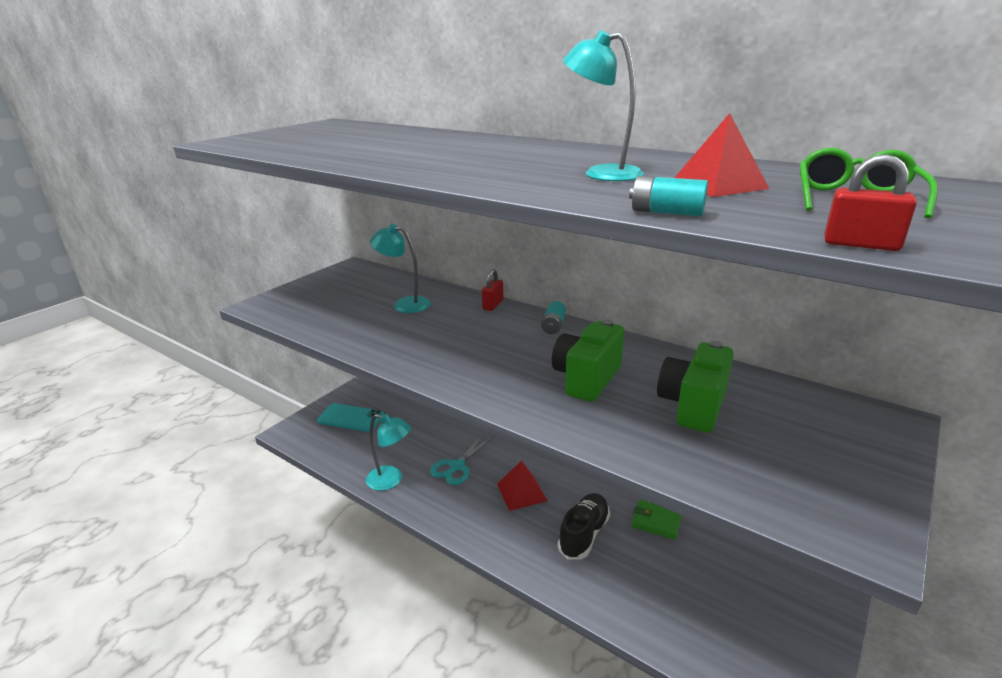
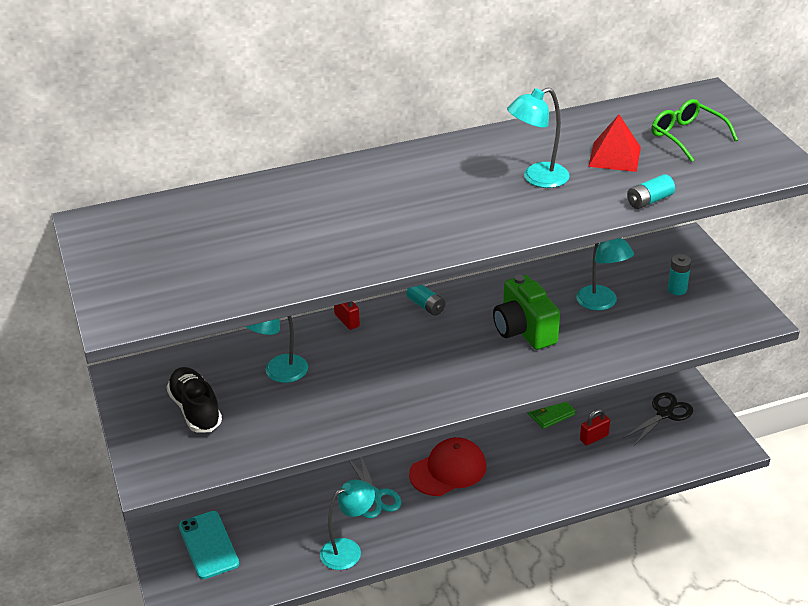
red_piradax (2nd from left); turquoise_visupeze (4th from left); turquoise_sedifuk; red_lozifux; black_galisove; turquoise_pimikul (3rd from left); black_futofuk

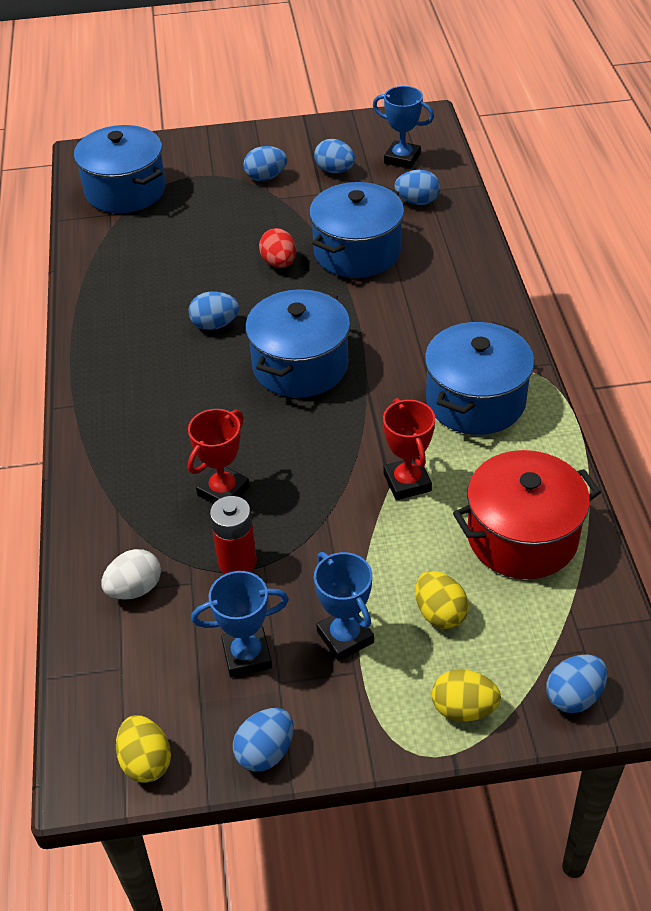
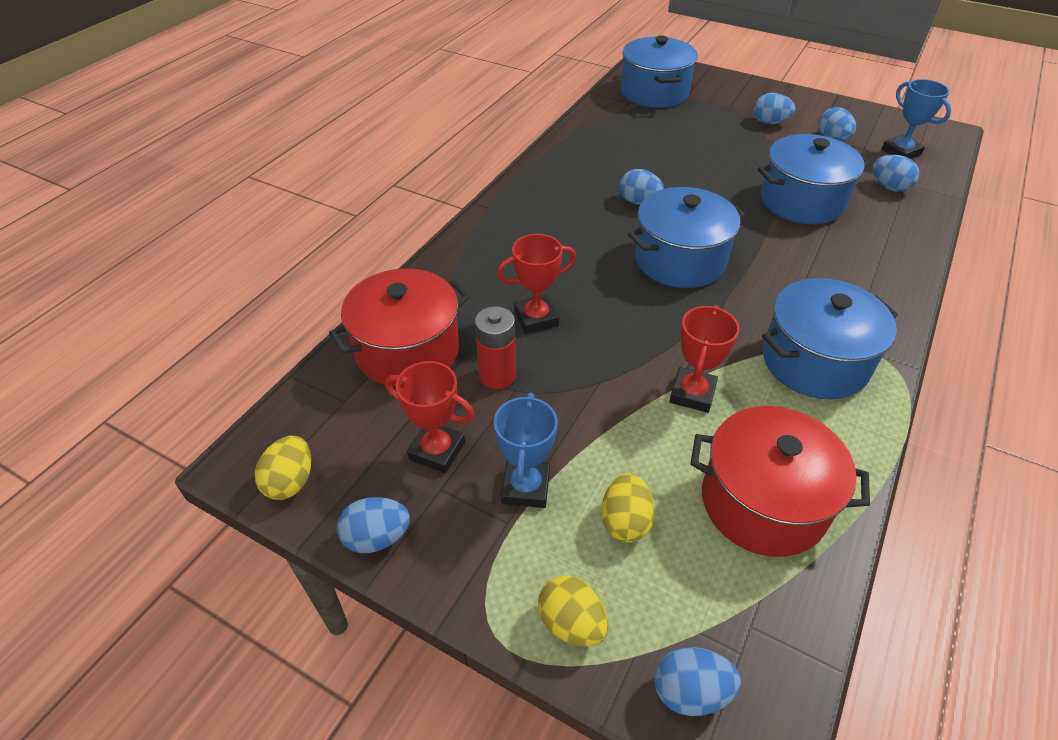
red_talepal; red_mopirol (1st from left); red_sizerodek (1st from left)

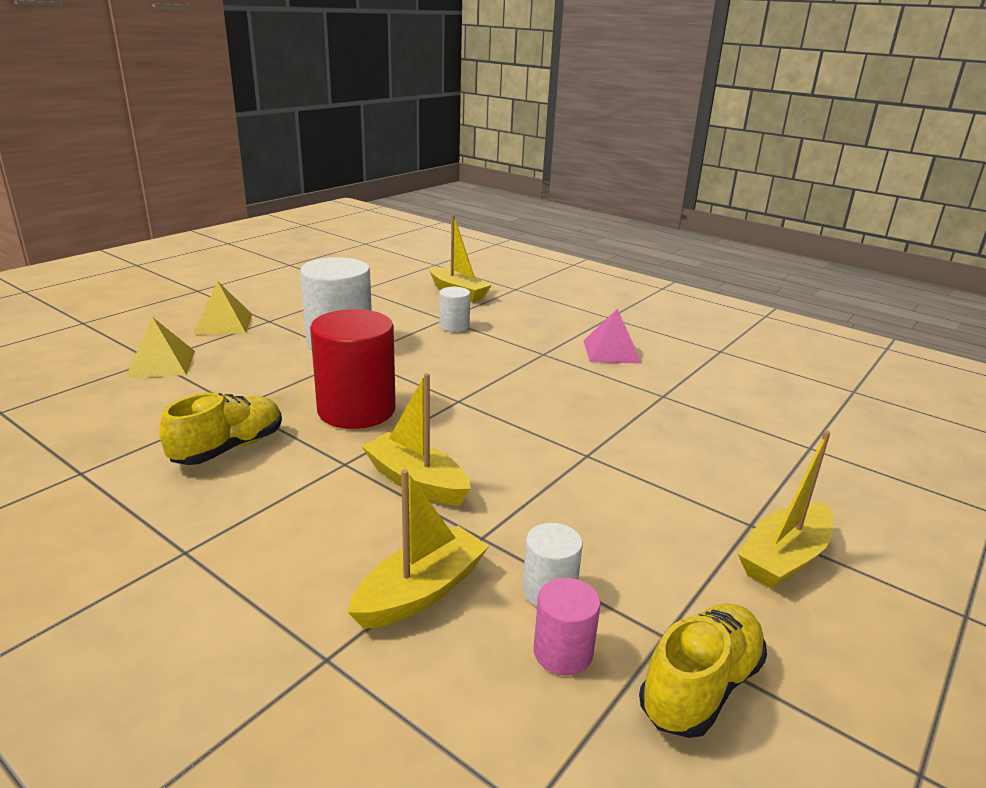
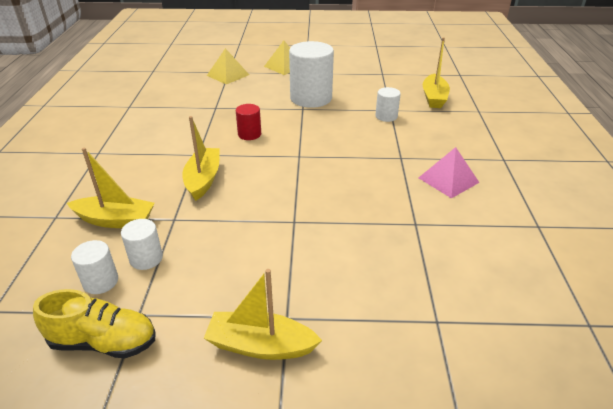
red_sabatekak; yellow_galisove (1st from left in the first image); white_sabatekak (1st from left)

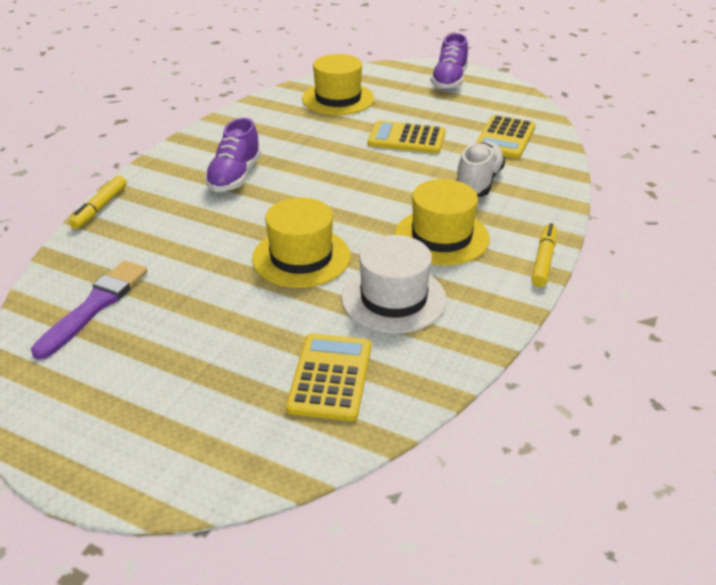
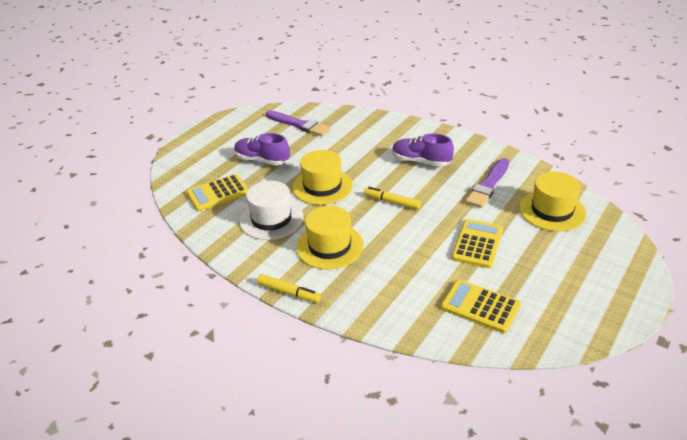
purple_galisove (1st from left); white_galisove; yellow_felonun (2nd from left); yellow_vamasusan (1st from left); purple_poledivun (2nd from left)

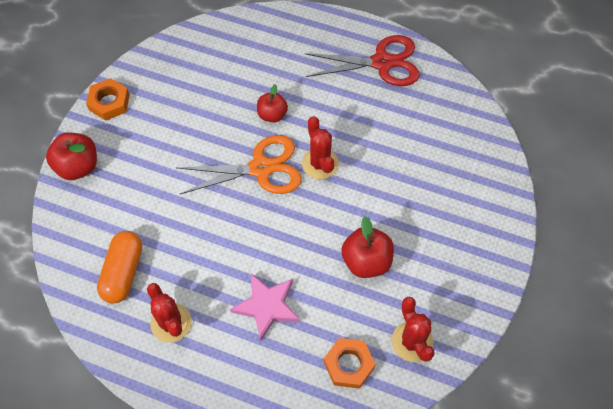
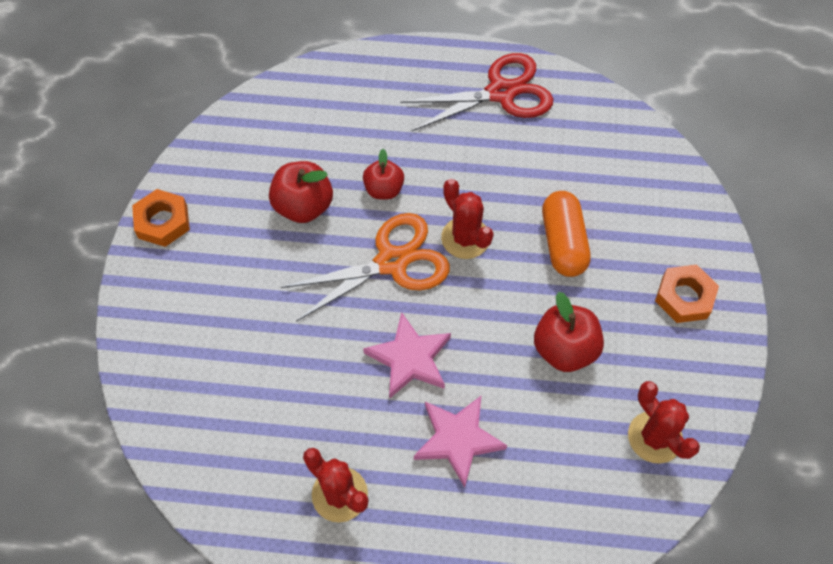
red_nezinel (1st from left); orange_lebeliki; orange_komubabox (2nd from left); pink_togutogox (1st from left)

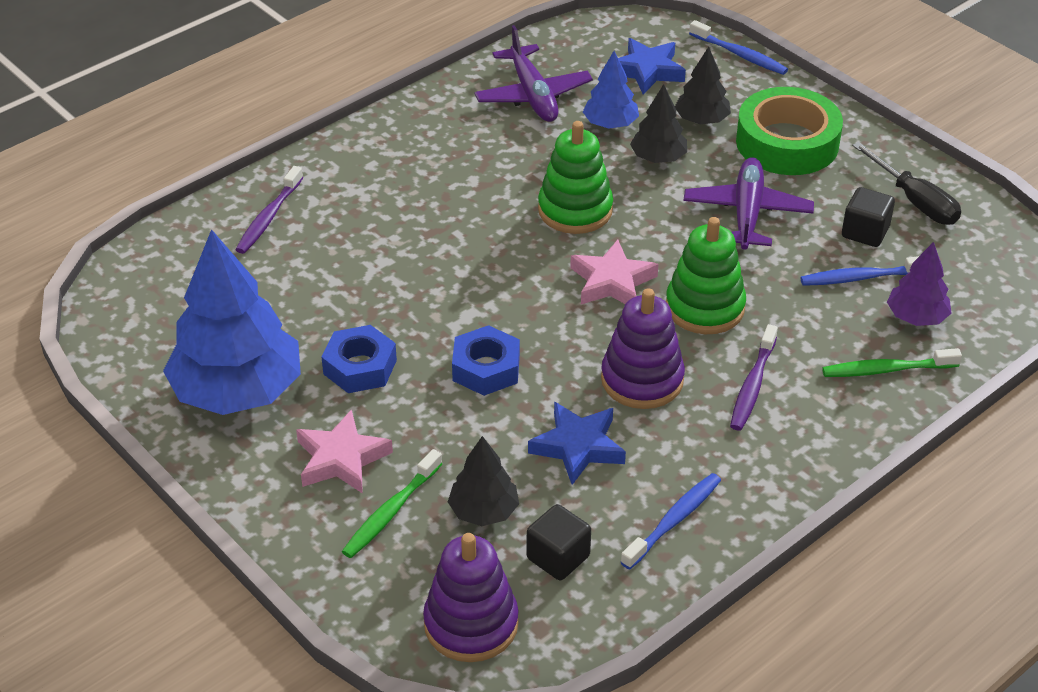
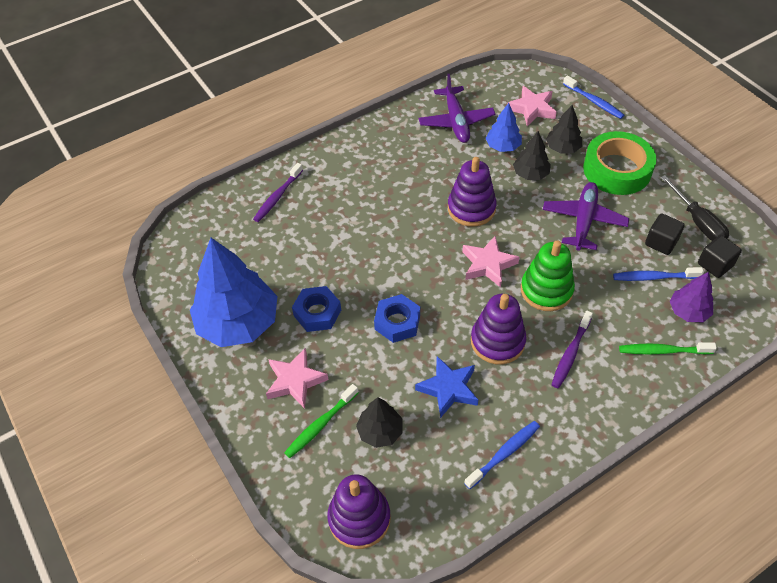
pink_togutogox (3rd from left); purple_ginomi (2nd from left); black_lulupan (2nd from left)

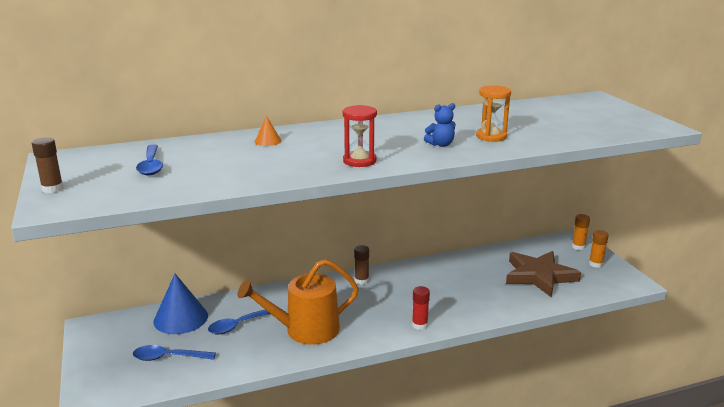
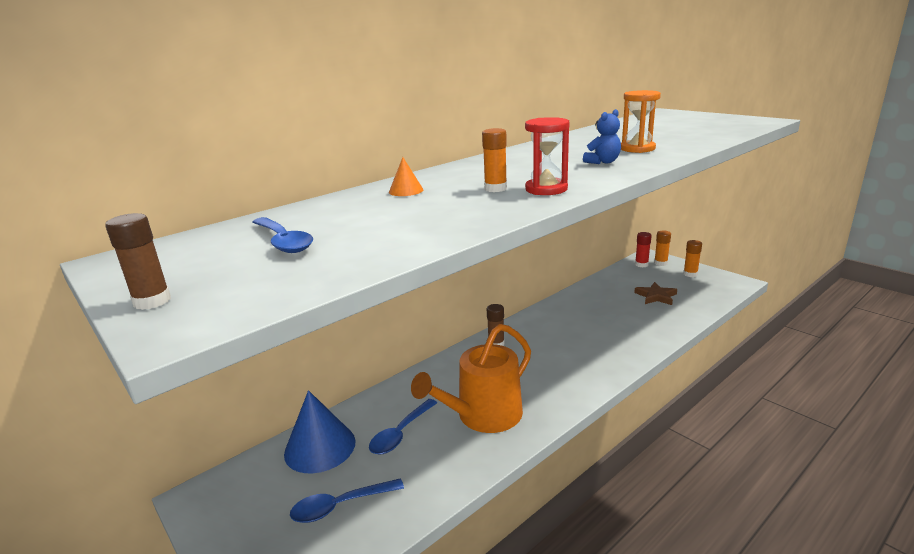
brown_togutogox; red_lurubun; orange_lurubun (1st from left)

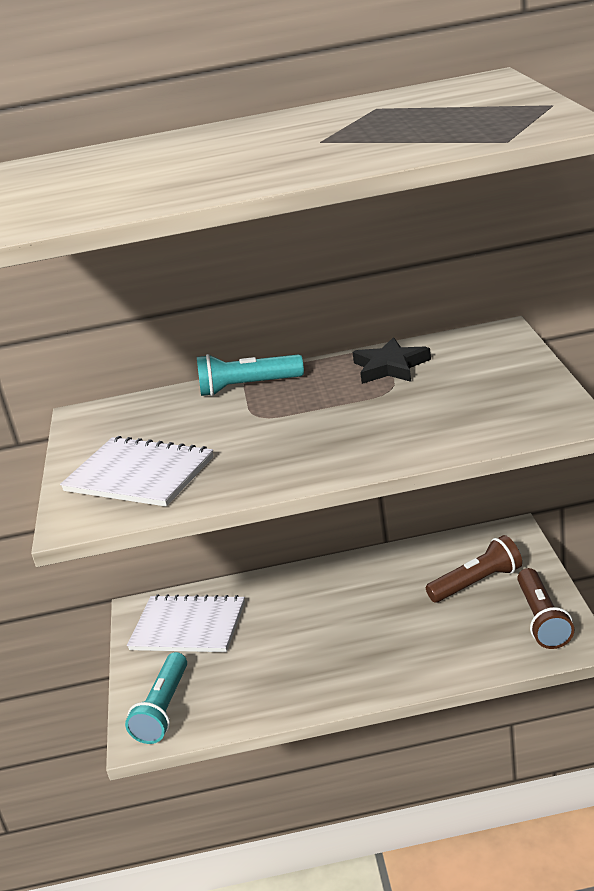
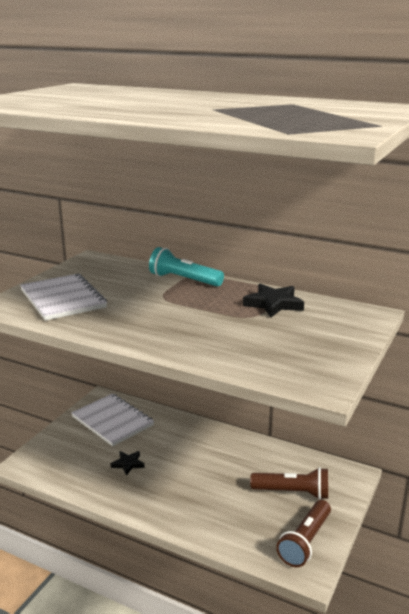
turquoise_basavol (1st from left in the first image); black_togutogox (1st from left)

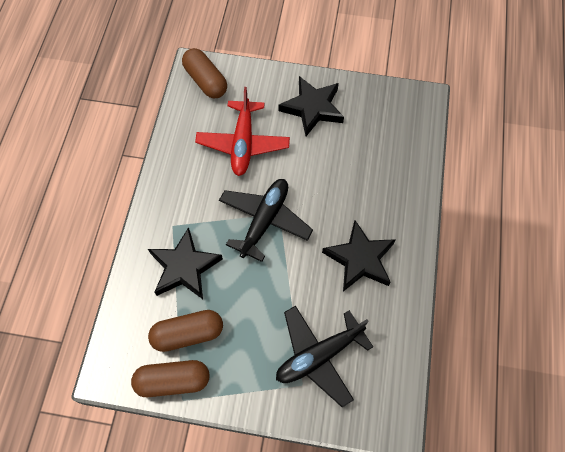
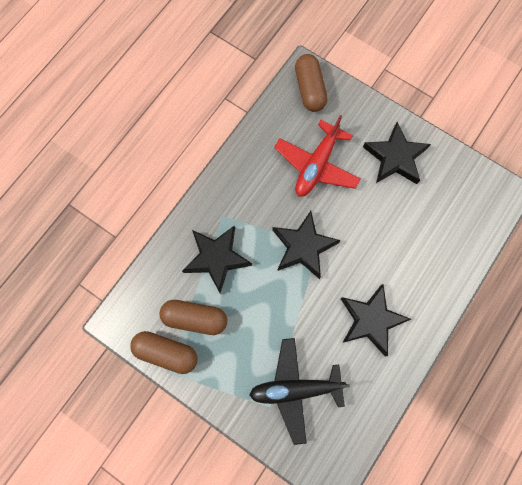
black_togutogox (2nd from left)

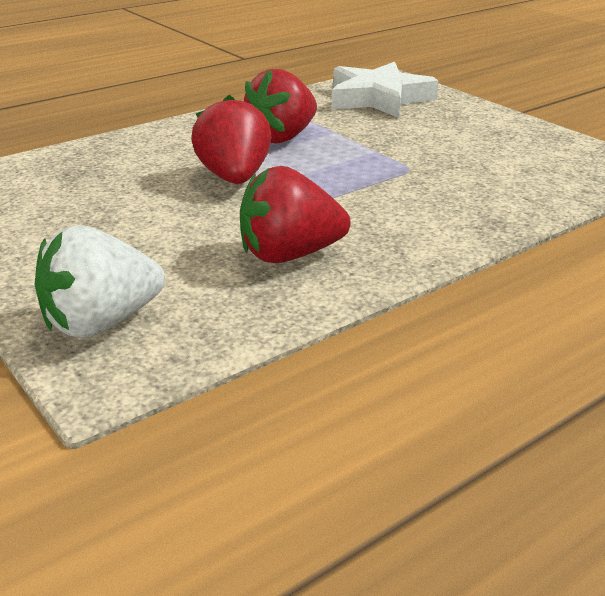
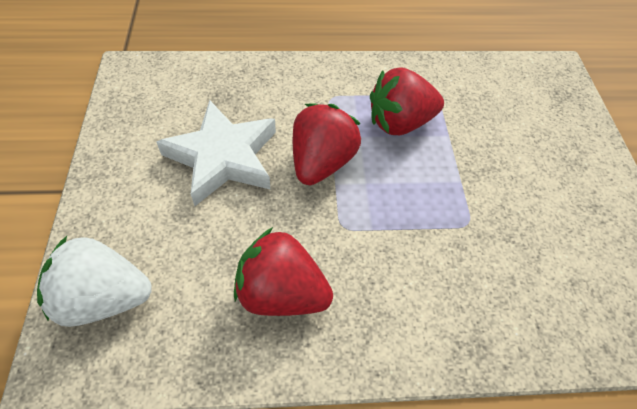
white_togutogox

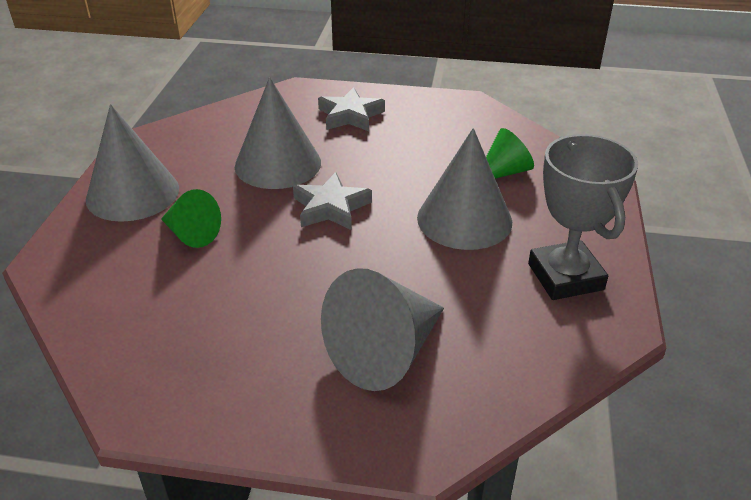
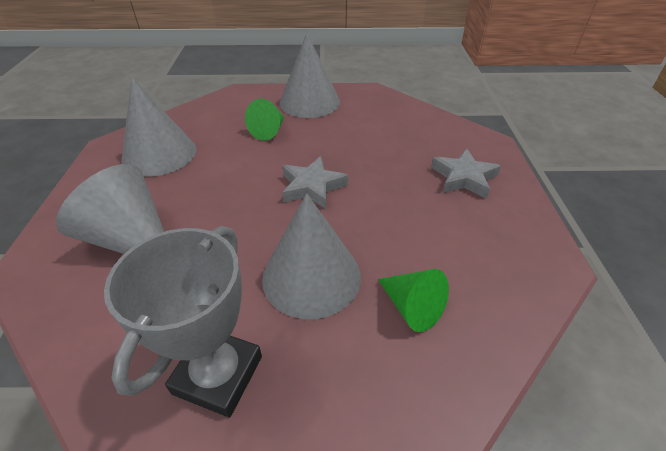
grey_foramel (2nd from left); grey_sizerodek

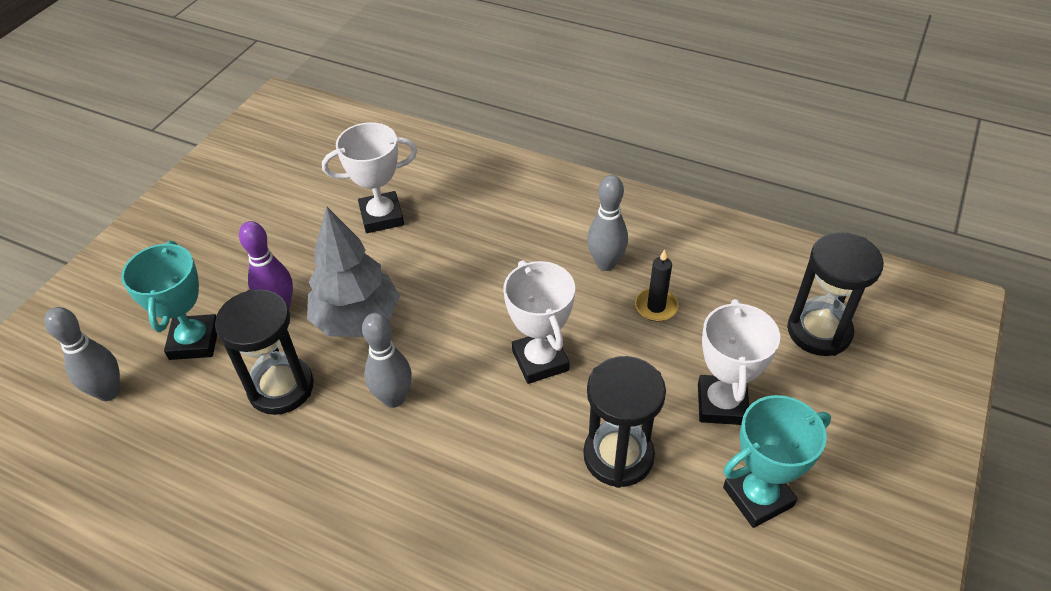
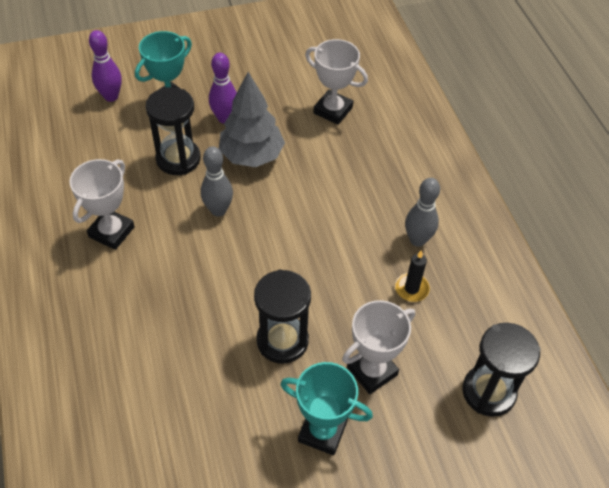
white_sizerodek (1st from left); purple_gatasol (1st from left)

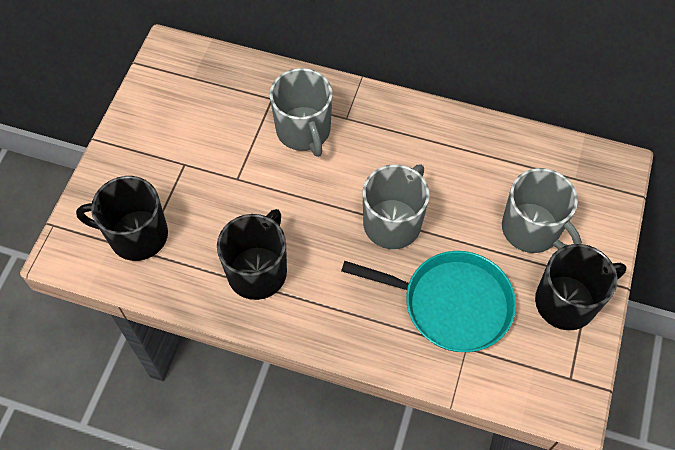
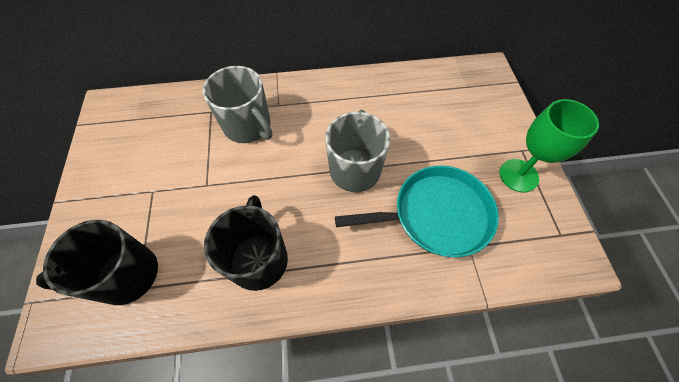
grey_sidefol (3rd from left in the first image); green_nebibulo

